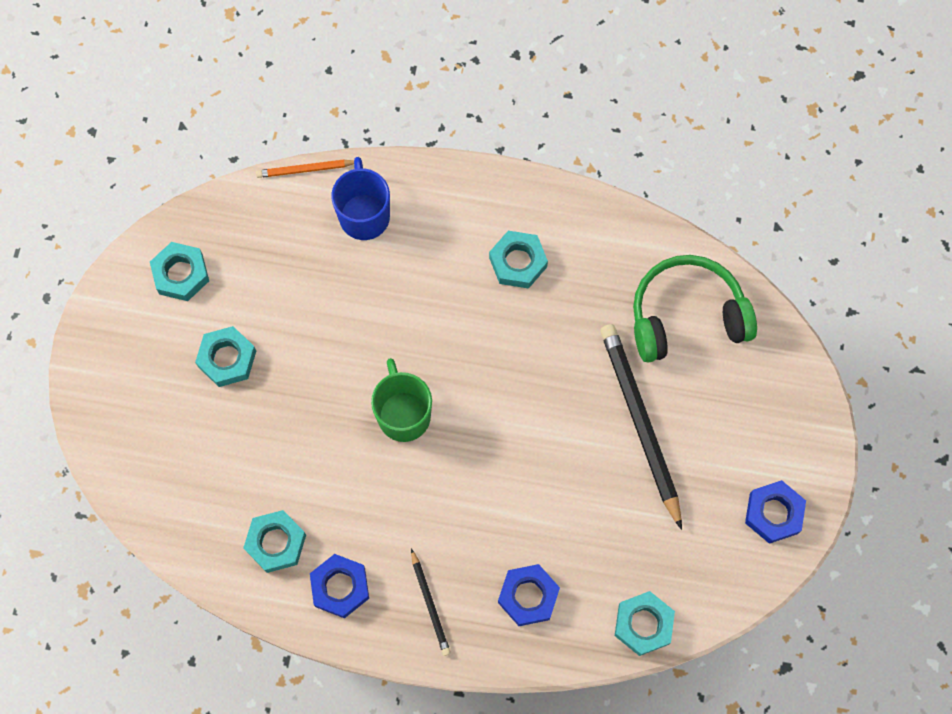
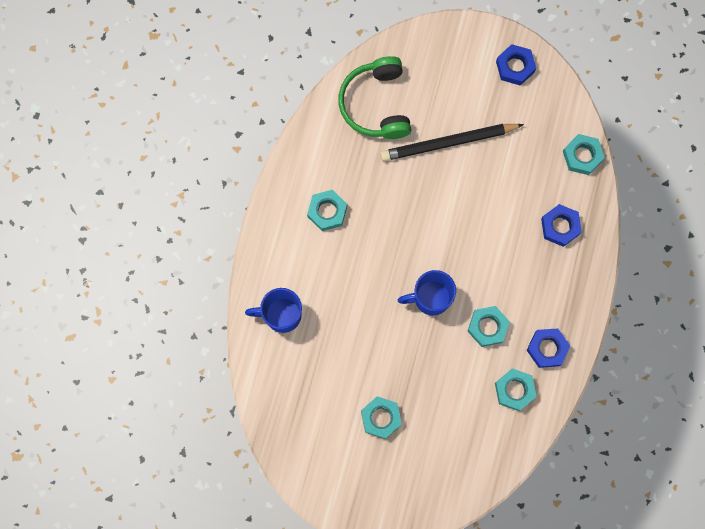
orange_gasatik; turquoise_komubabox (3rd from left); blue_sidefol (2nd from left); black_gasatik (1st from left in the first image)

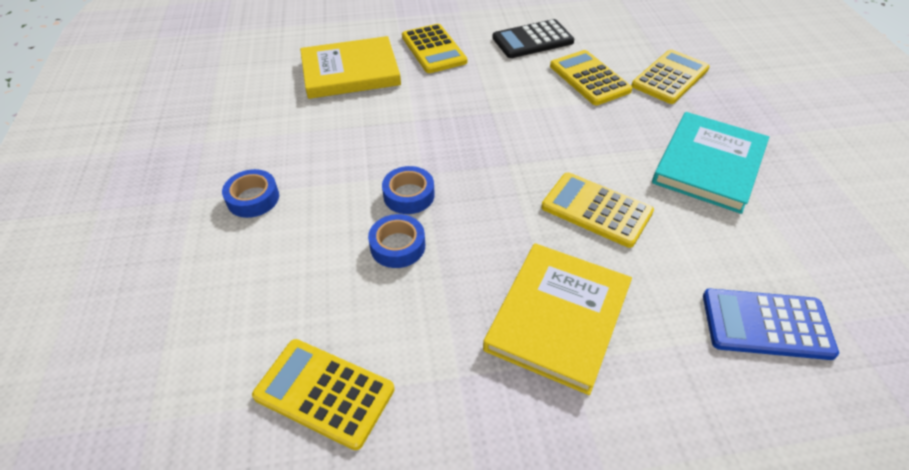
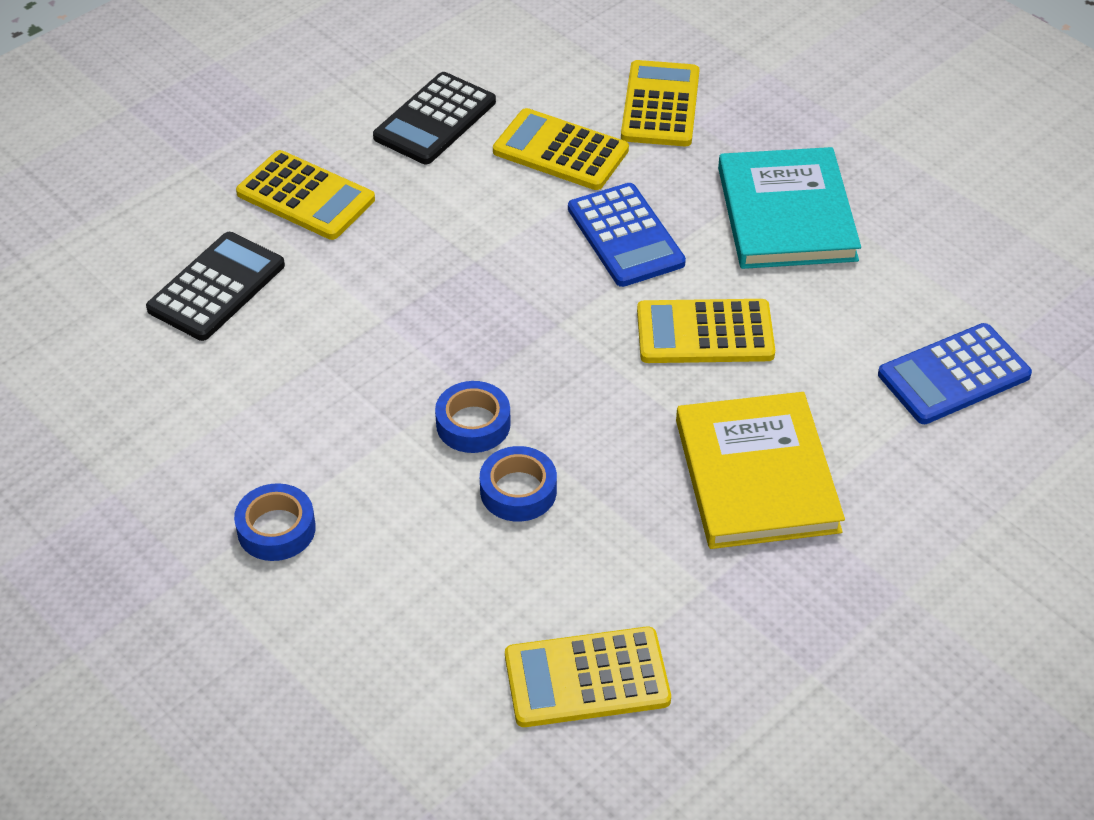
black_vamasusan (1st from left); blue_vamasusan (1st from left)

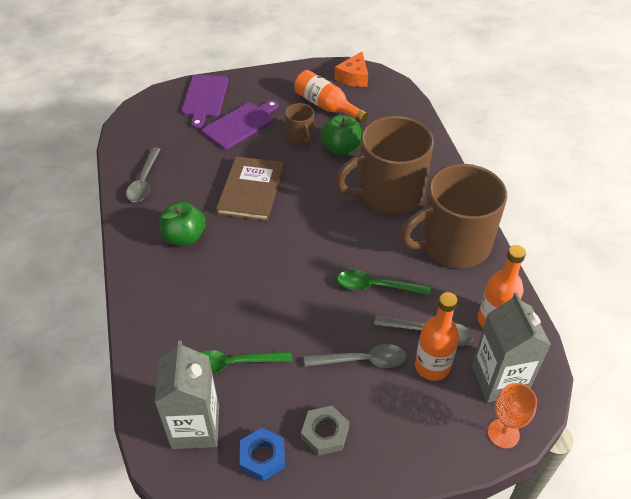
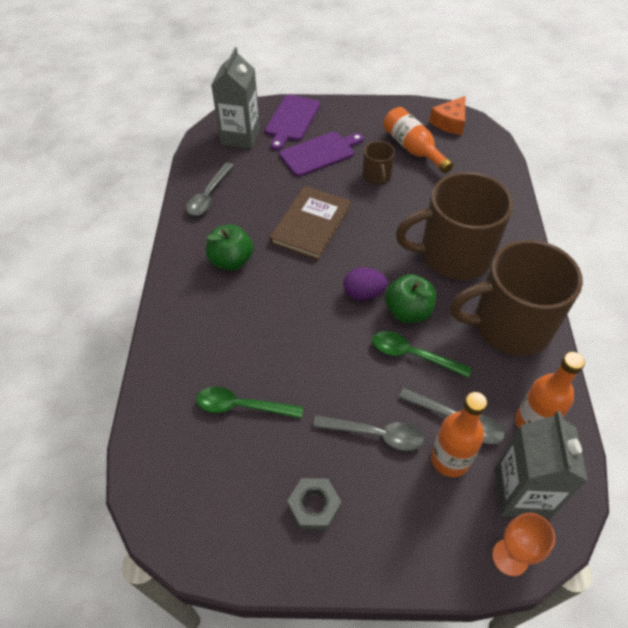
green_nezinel (2nd from left); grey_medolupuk (1st from left); blue_komubabox; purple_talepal

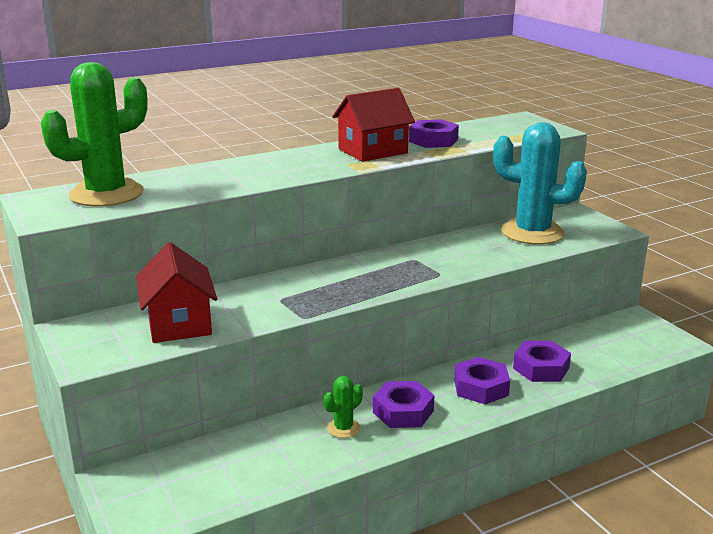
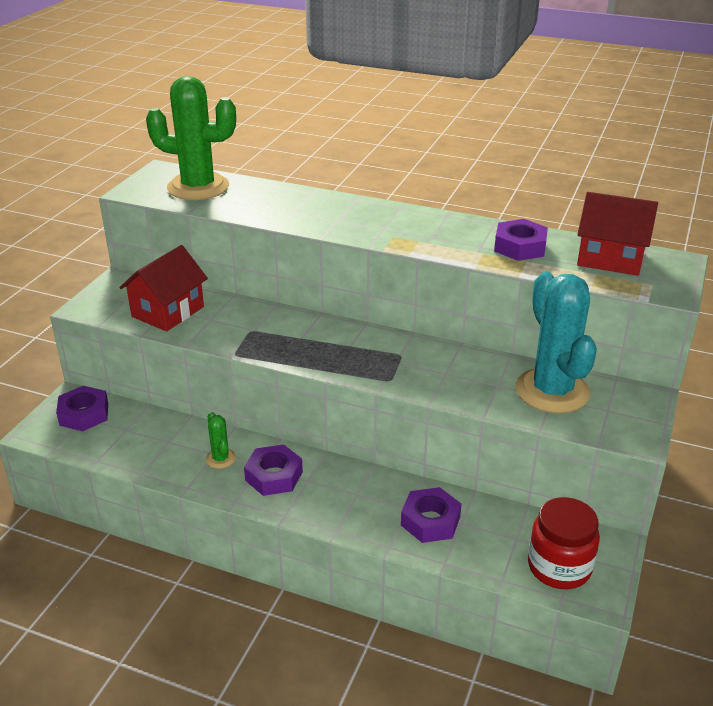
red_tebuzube (2nd from left); purple_komubabox (1st from left); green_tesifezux (2nd from left); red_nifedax

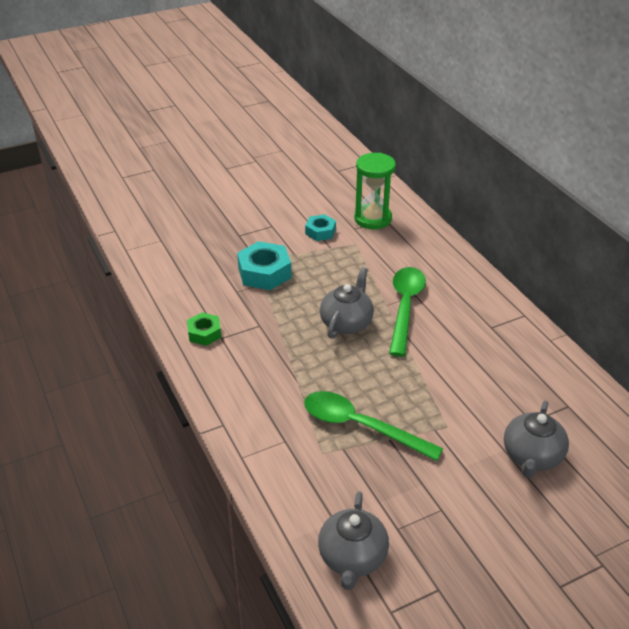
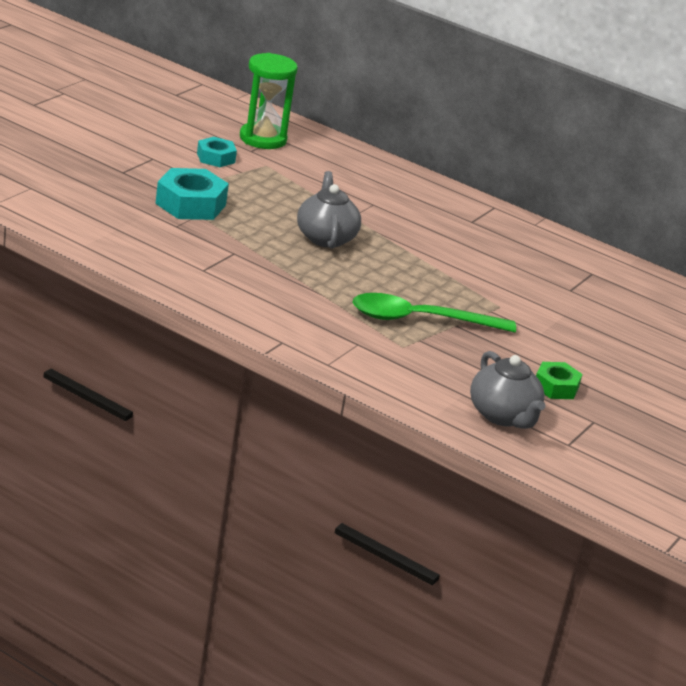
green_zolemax (2nd from left in the first image); green_komubabox; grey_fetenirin (3rd from left in the first image)

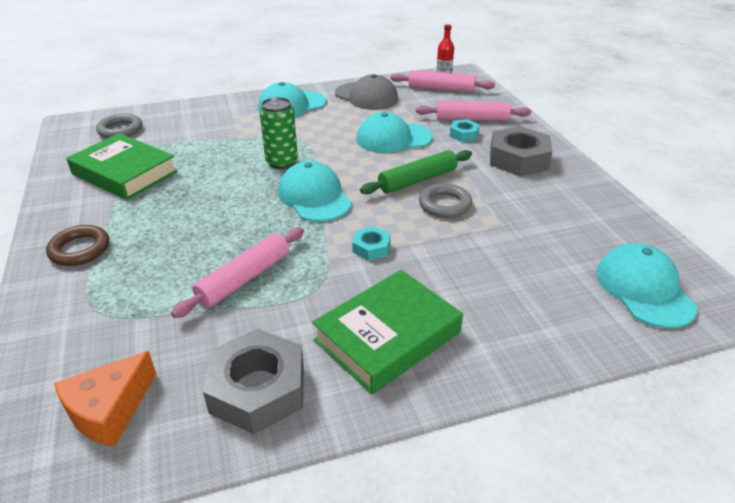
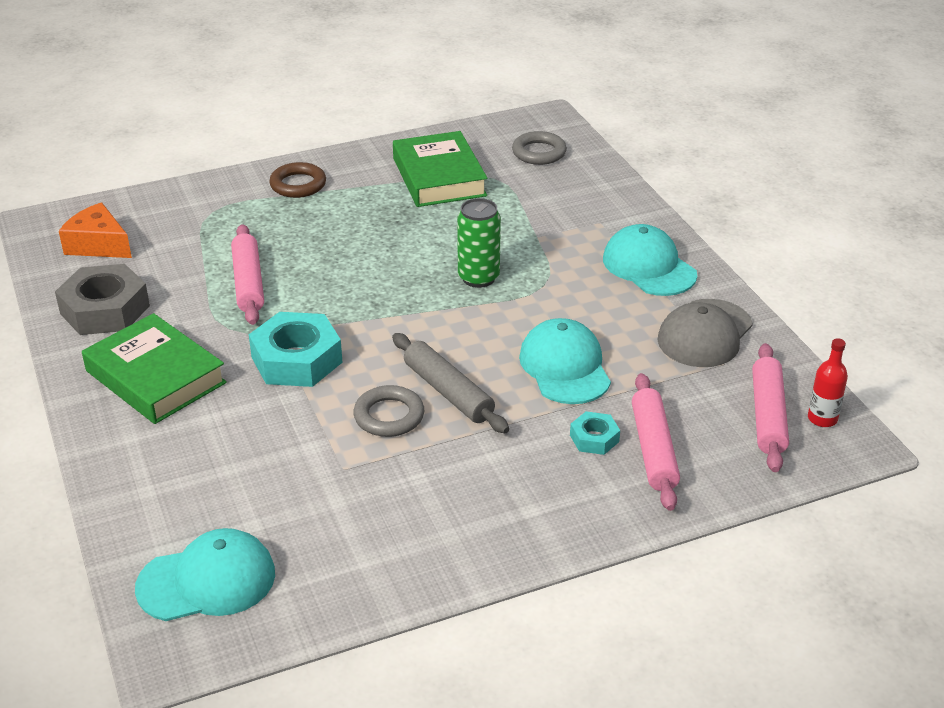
grey_komubabox (2nd from left in the first image); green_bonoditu (2nd from left); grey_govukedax; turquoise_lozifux (2nd from left in the first image); turquoise_komubabox (1st from left); pink_govukedax (1st from left)

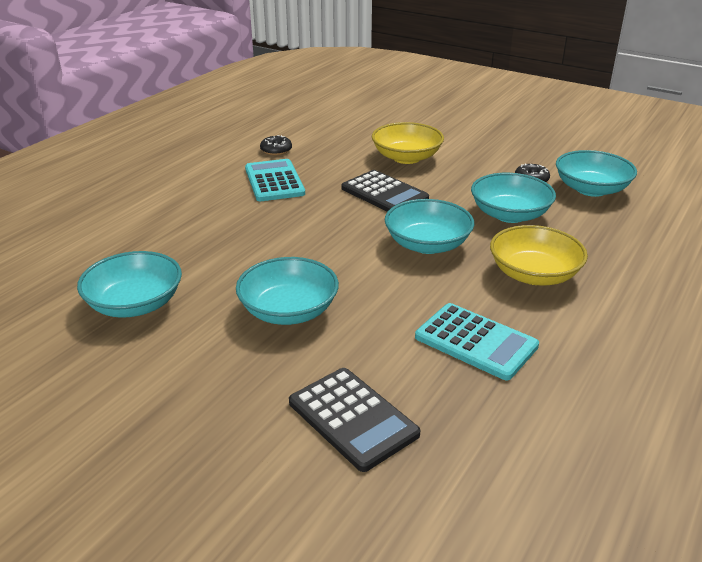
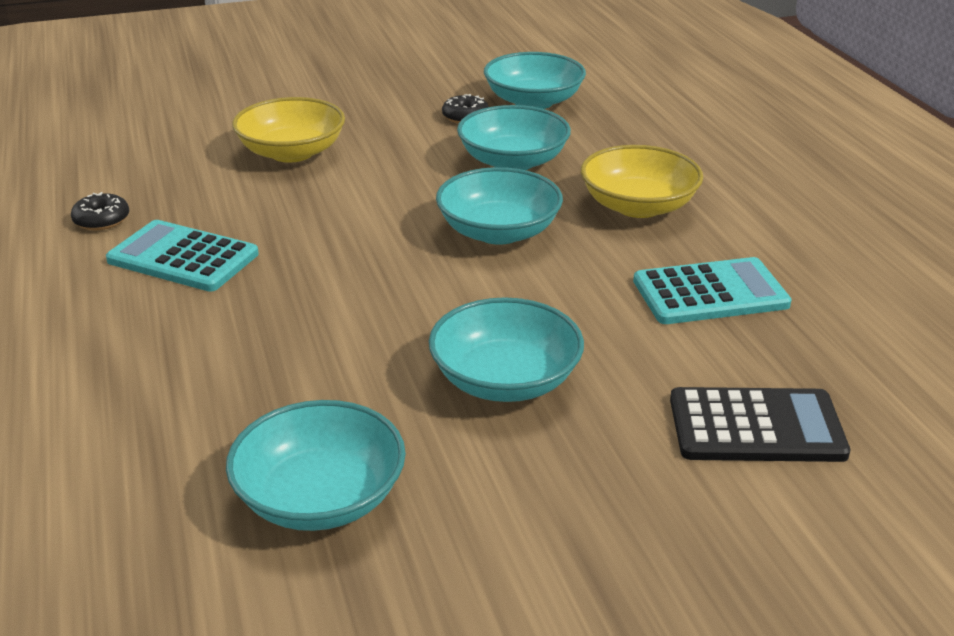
black_vamasusan (2nd from left in the first image)

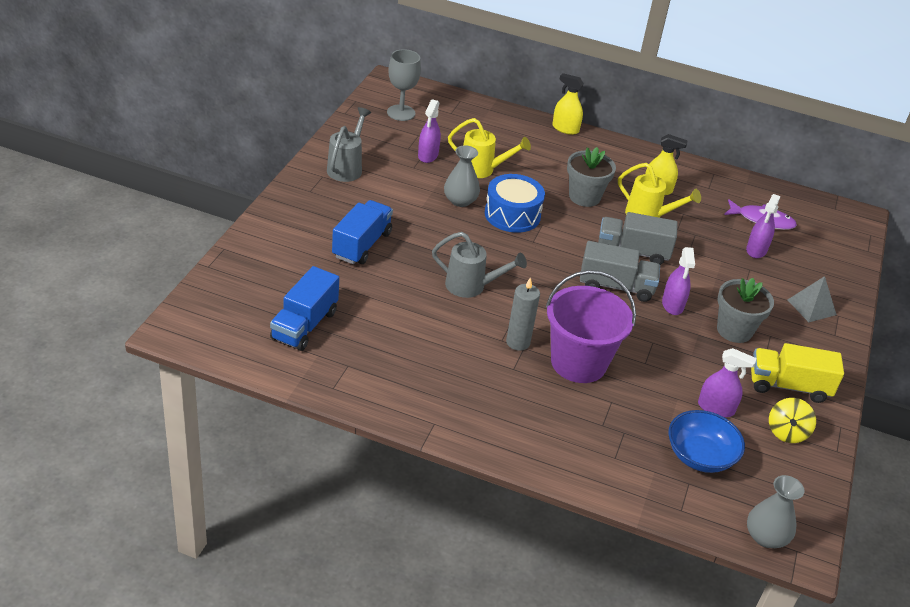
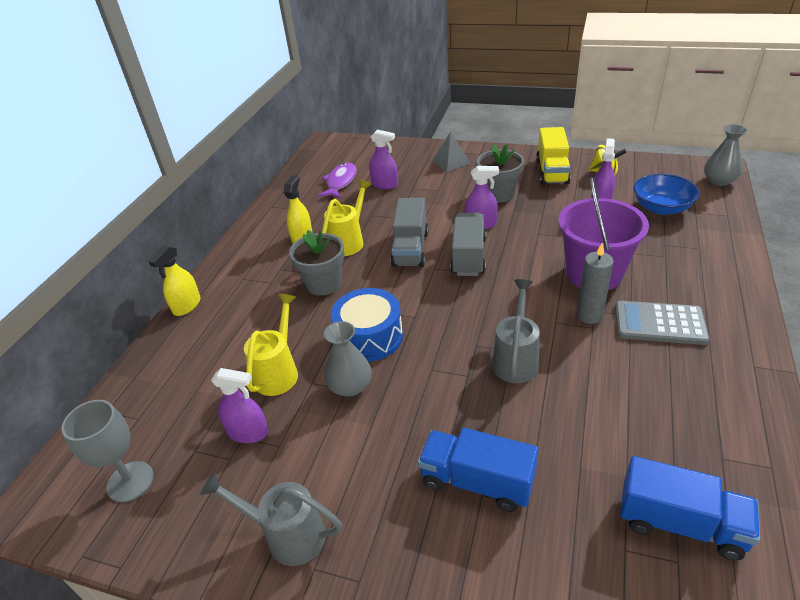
grey_vamasusan

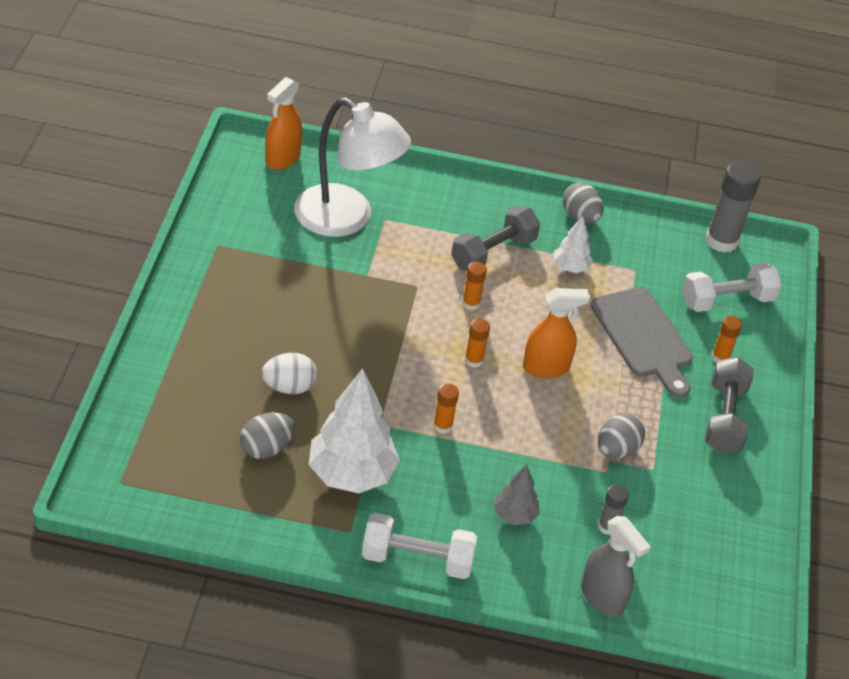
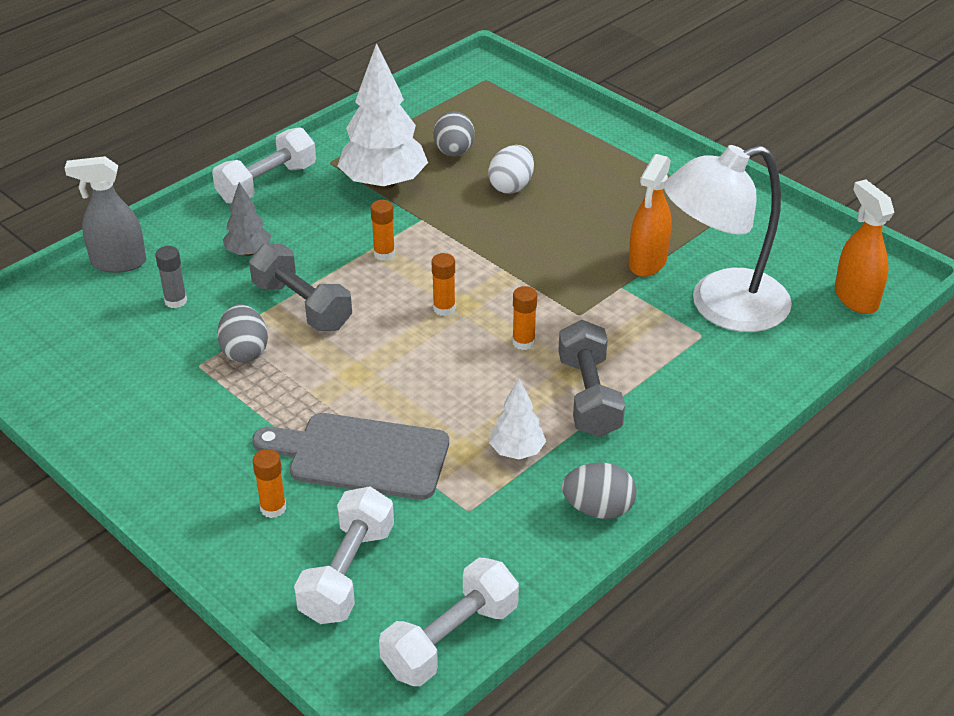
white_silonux (3rd from left); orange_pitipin (1st from left); grey_silonux (1st from left)

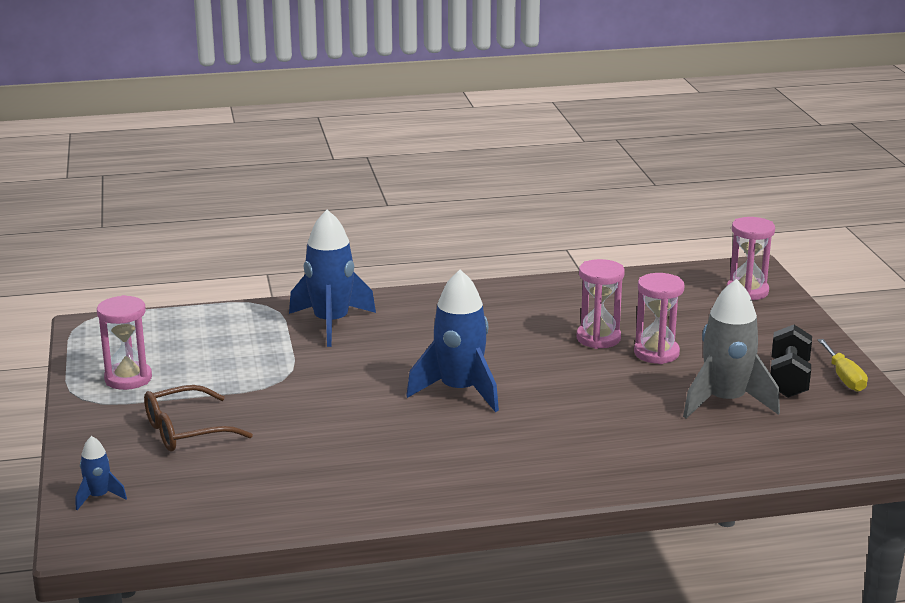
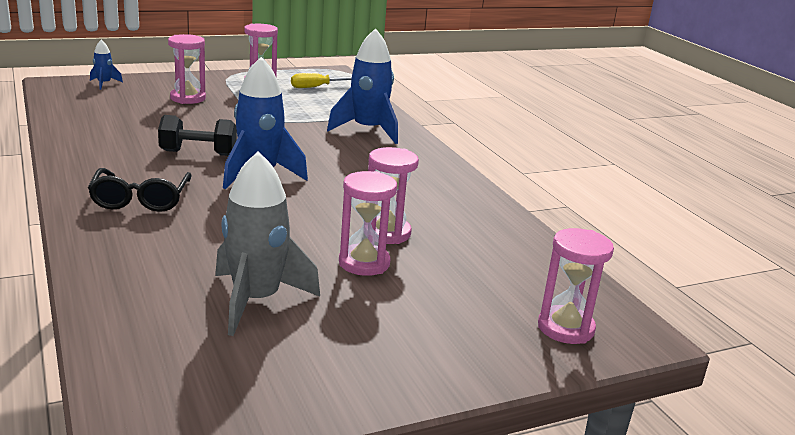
black_silonux; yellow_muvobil; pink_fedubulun (1st from left); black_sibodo

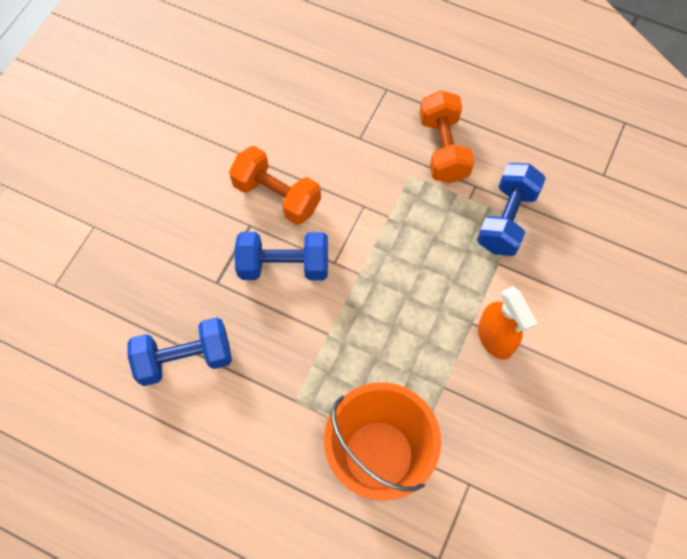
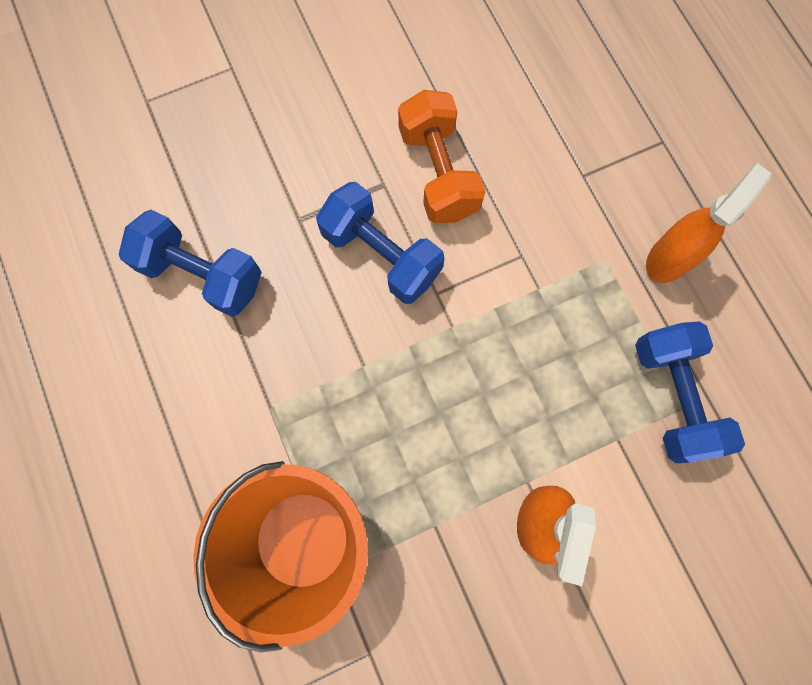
orange_pitipin (2nd from left); blue_silonux (3rd from left)

